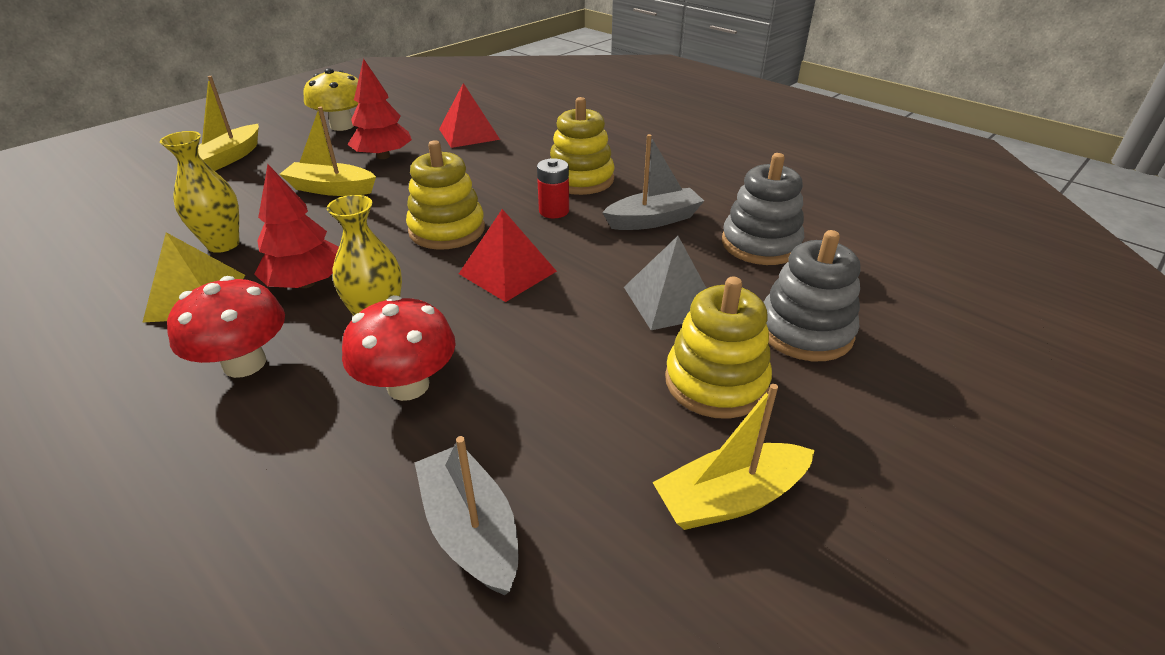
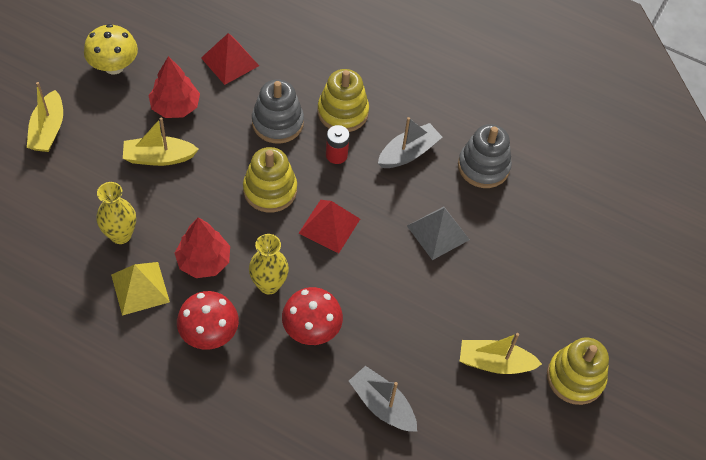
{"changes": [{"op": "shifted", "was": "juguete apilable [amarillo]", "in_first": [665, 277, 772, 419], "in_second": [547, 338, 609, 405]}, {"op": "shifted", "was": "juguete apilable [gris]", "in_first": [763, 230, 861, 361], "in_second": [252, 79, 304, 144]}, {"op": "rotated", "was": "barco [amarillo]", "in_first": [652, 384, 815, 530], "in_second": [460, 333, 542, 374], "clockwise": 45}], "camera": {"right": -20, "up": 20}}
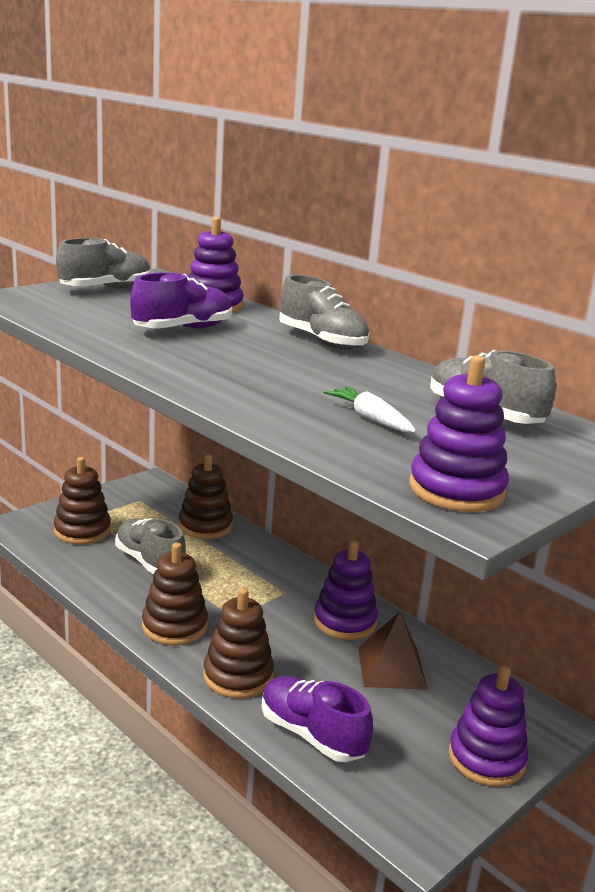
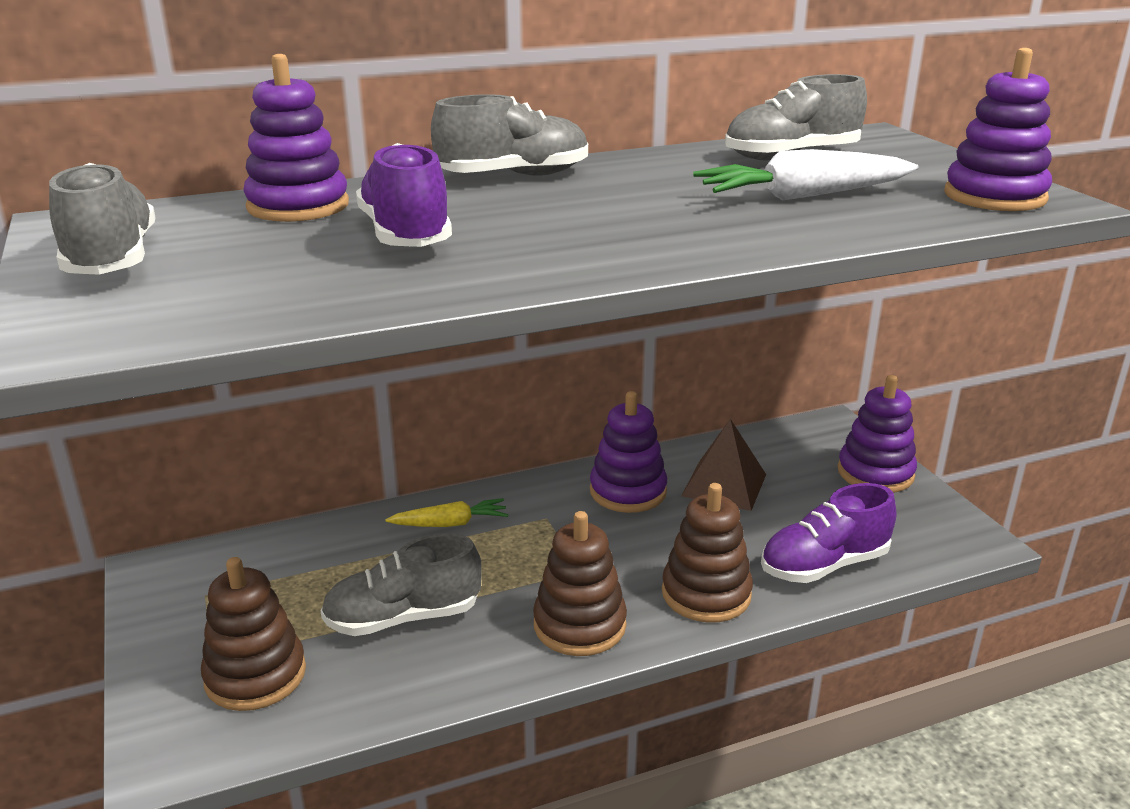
{"changes": [{"op": "gone", "was": "juguete apilable [marrón]", "in_first": [179, 454, 233, 539]}, {"op": "new", "now": "zanahoria [amarillo]", "in_second": [385, 498, 508, 527]}, {"op": "scaled", "was": "zanahoria [blanco]", "in_first": [323, 386, 416, 432], "in_second": [693, 149, 919, 200], "ratio": 1.59}], "camera": {"right": -65, "up": 5}}
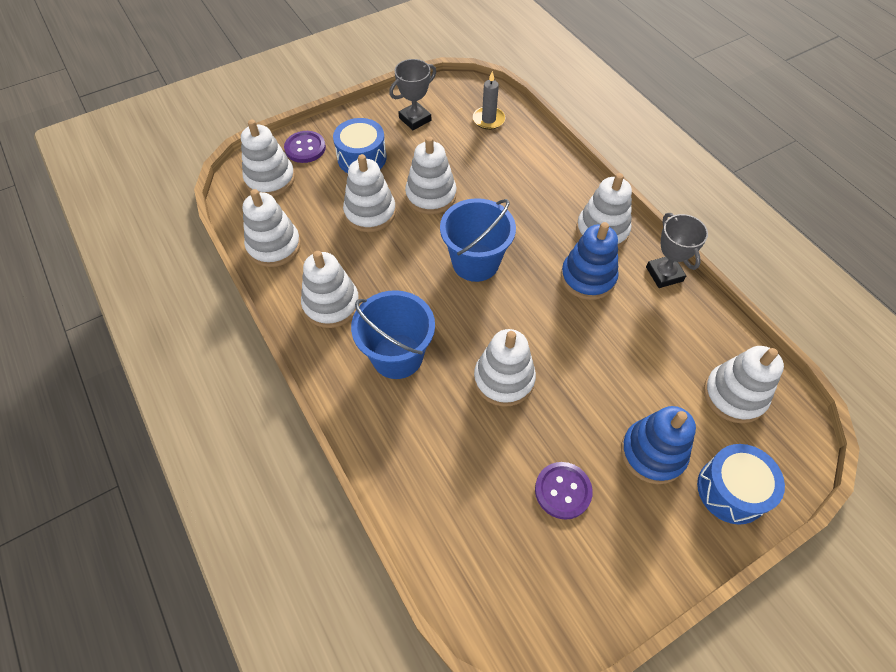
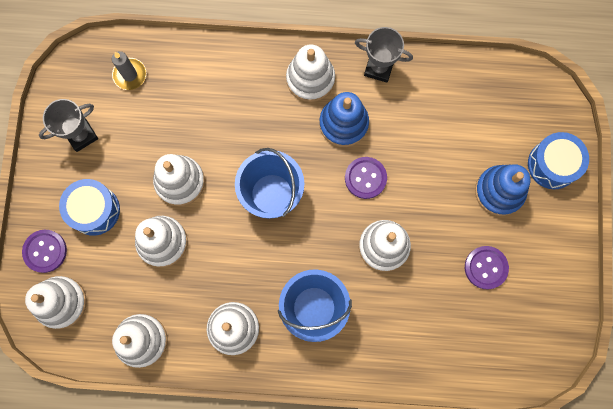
{"changes": [{"op": "gone", "was": "juguete apilable [blanco]", "in_first": [704, 346, 784, 423]}, {"op": "new", "now": "botón [morado]", "in_second": [345, 157, 387, 199]}, {"op": "rotated", "was": "trofeo [gris]", "in_first": [389, 59, 436, 130], "in_second": [39, 99, 98, 152], "clockwise": 60}], "camera": {"right": -55, "up": 20}}
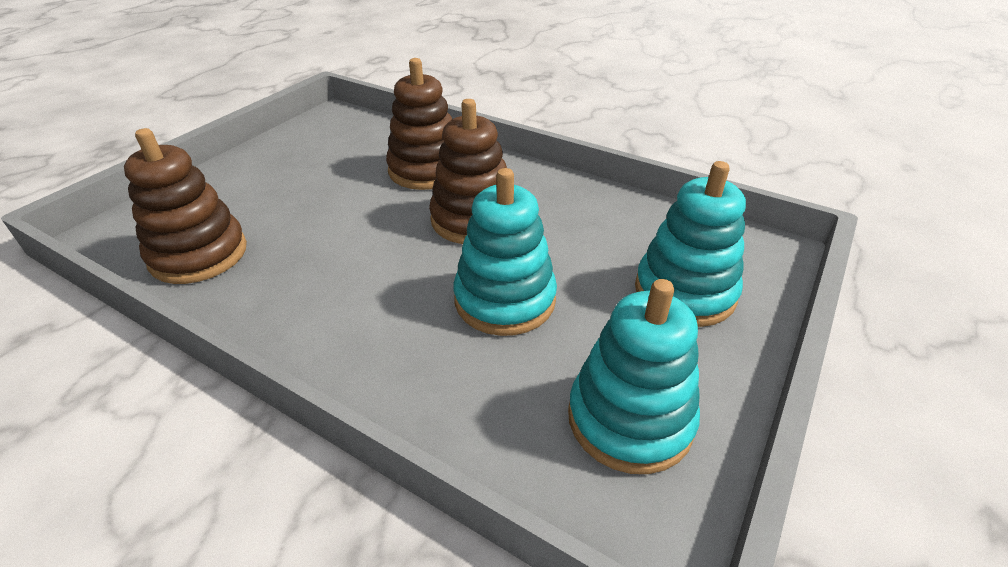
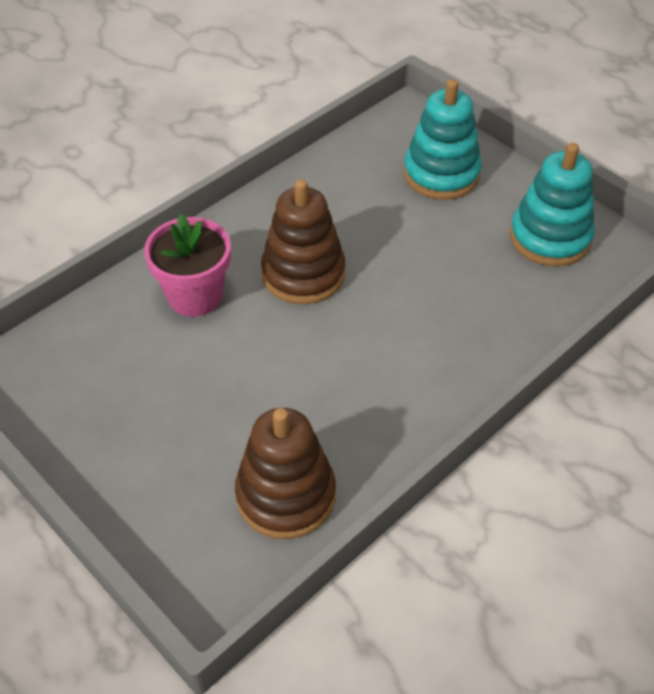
{"changes": [{"op": "gone", "was": "juguete apilable [turquesa]", "in_first": [454, 168, 557, 336]}, {"op": "swapped", "was": "juguete apilable [marrón]", "now": "maceta [rosa]", "in_first": [386, 58, 452, 190], "in_second": [144, 214, 231, 317]}], "camera": {"right": -75, "up": 10}}
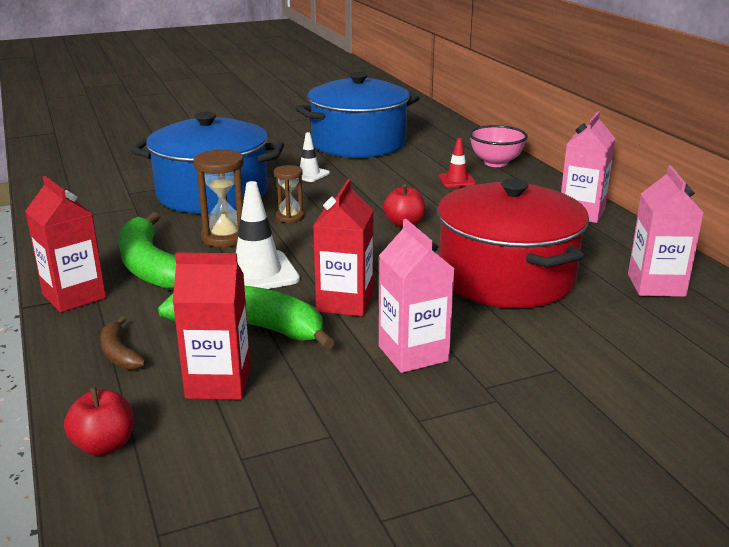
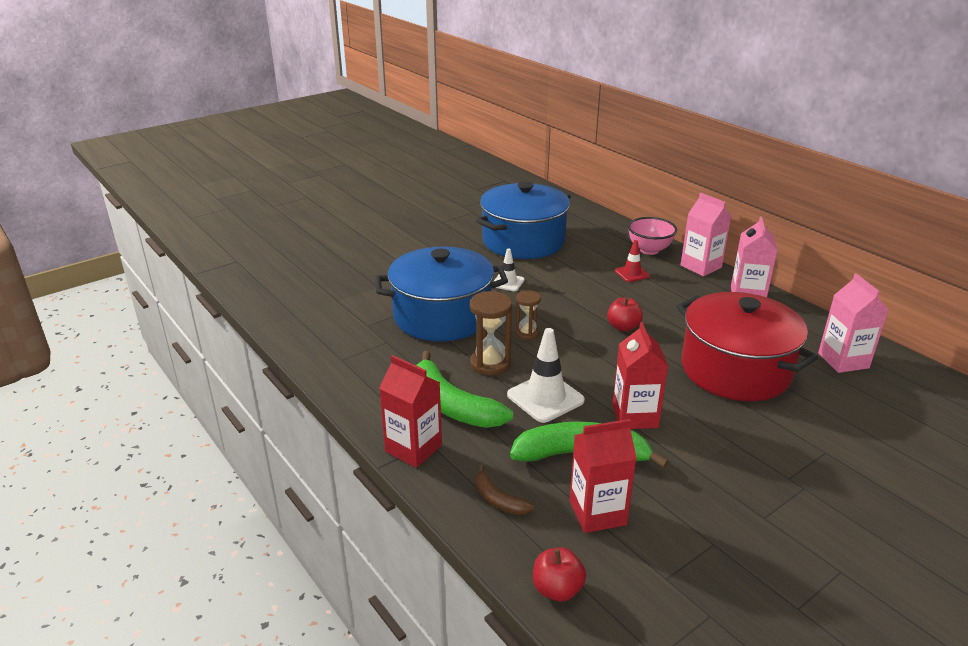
{"changes": [{"op": "shifted", "was": "cartón de leche [rosa]", "in_first": [379, 219, 455, 373], "in_second": [681, 193, 731, 276]}], "camera": {"right": -15, "up": 5}}
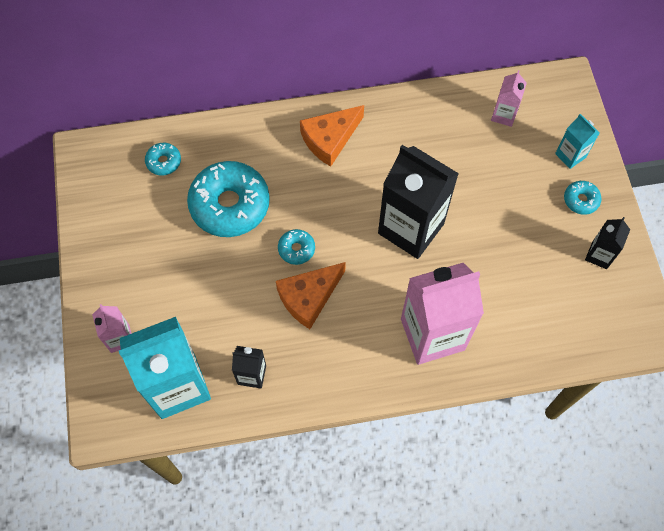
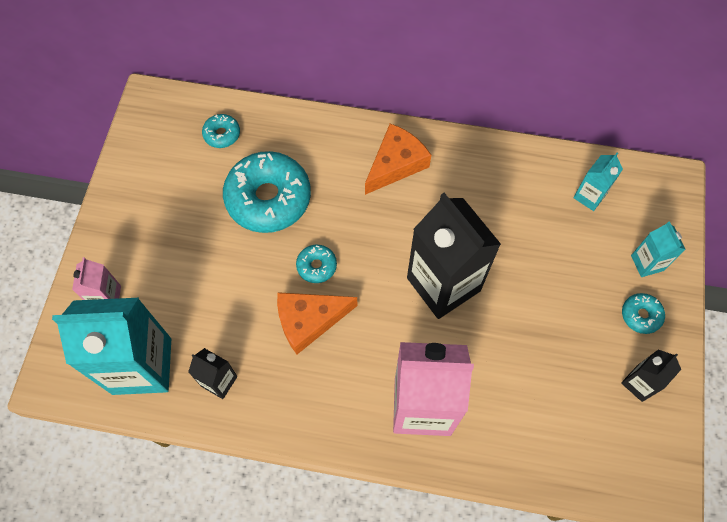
{"changes": [{"op": "repainted", "was": "cartón de leche [rosa]", "now": "cartón de leche [turquesa]", "in_first": [491, 70, 527, 127], "in_second": [573, 153, 623, 211]}, {"op": "rotated", "was": "queso [naranja]", "in_first": [300, 105, 364, 167], "in_second": [365, 123, 431, 195], "clockwise": 150}], "camera": {"right": 20, "up": 0}}
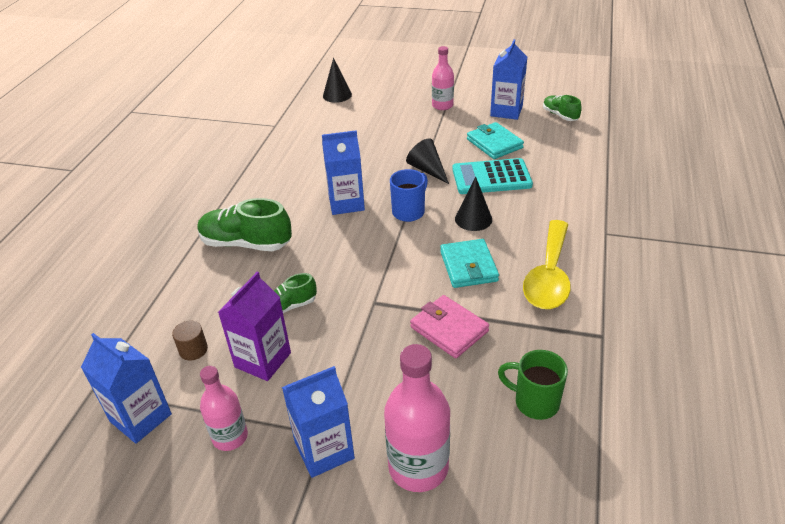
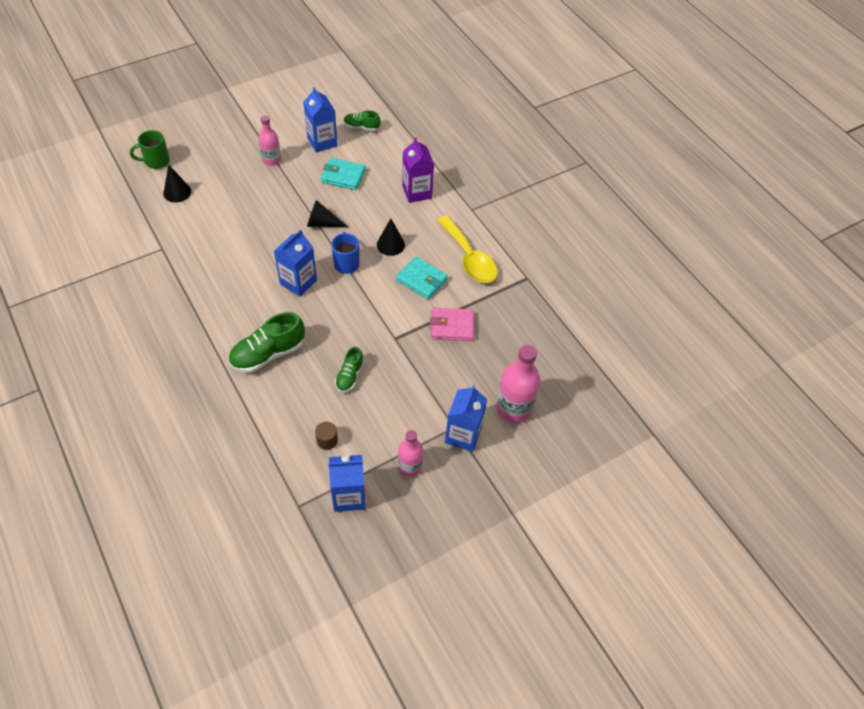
{"changes": [{"op": "gone", "was": "calculadora [turquesa]", "in_first": [452, 158, 533, 194]}, {"op": "shifted", "was": "cartón de leche [morado]", "in_first": [218, 272, 291, 381], "in_second": [402, 137, 434, 203]}, {"op": "shifted", "was": "taza [verde]", "in_first": [498, 350, 568, 420], "in_second": [130, 130, 170, 169]}], "camera": {"right": -50, "up": 15}}
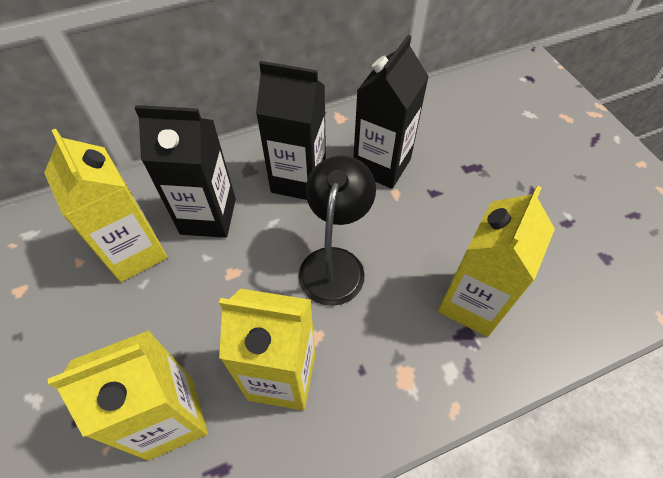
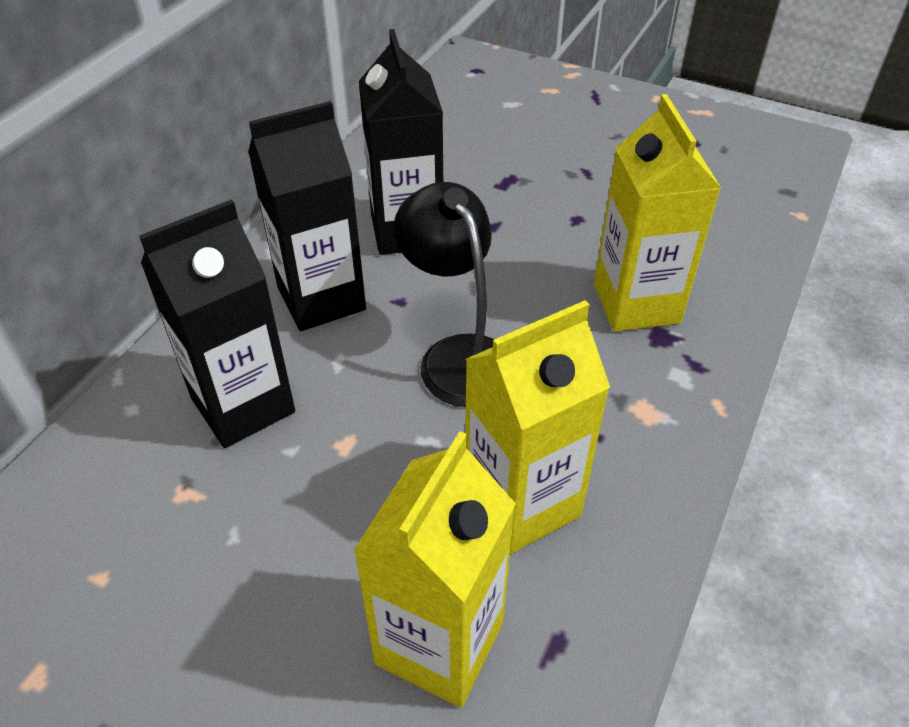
{"changes": [{"op": "gone", "was": "cartón de leche [amarillo]", "in_first": [44, 129, 168, 282]}], "camera": {"right": -40, "up": -10}}
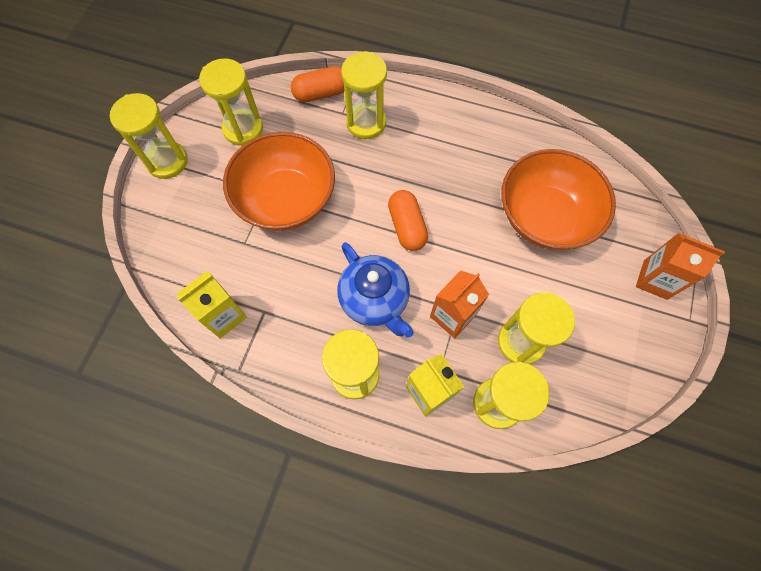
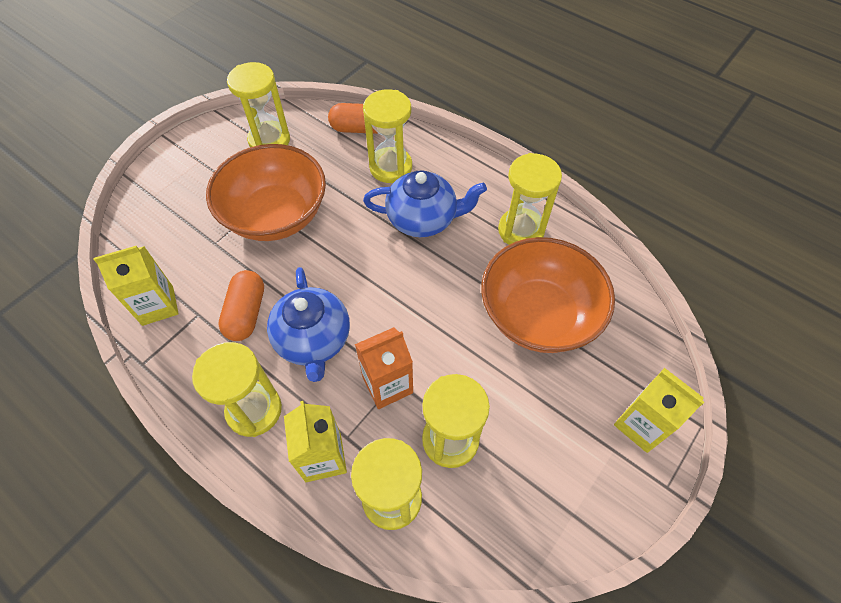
{"changes": [{"op": "new", "now": "tetera [azul]", "in_second": [363, 170, 487, 237]}, {"op": "shifted", "was": "reloj de arena [amarillo]", "in_first": [110, 93, 188, 179], "in_second": [498, 153, 562, 245]}, {"op": "shifted", "was": "cápsula [naranja]", "in_first": [388, 190, 428, 251], "in_second": [218, 270, 264, 341]}, {"op": "repainted", "was": "cartón de leche [naranja]", "now": "cartón de leche [amarillo]", "in_first": [636, 233, 725, 300], "in_second": [614, 368, 704, 453]}], "camera": {"right": 20, "up": -10}}
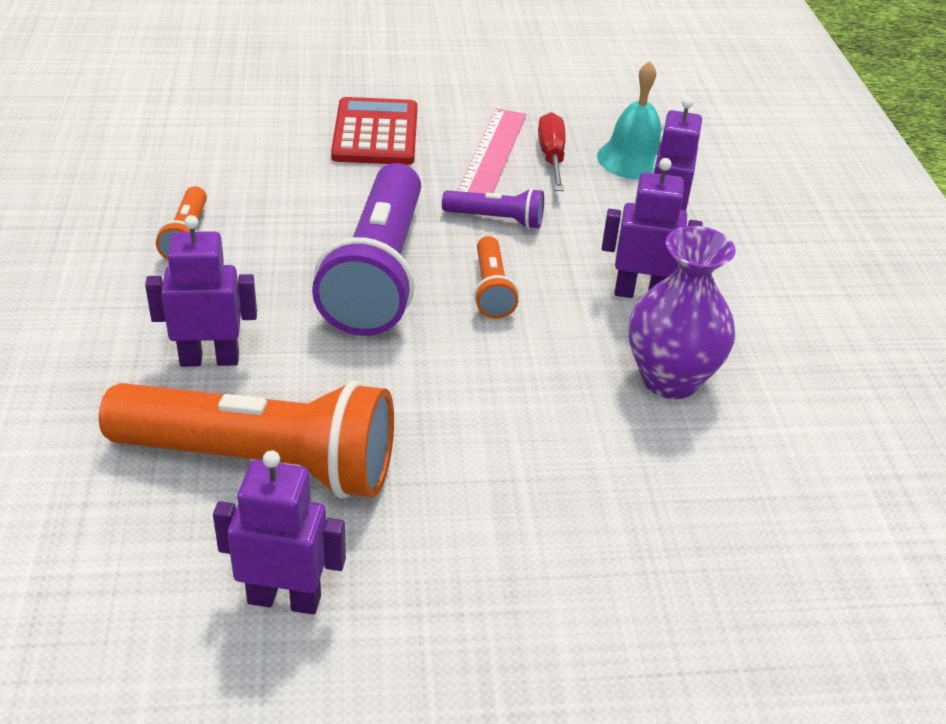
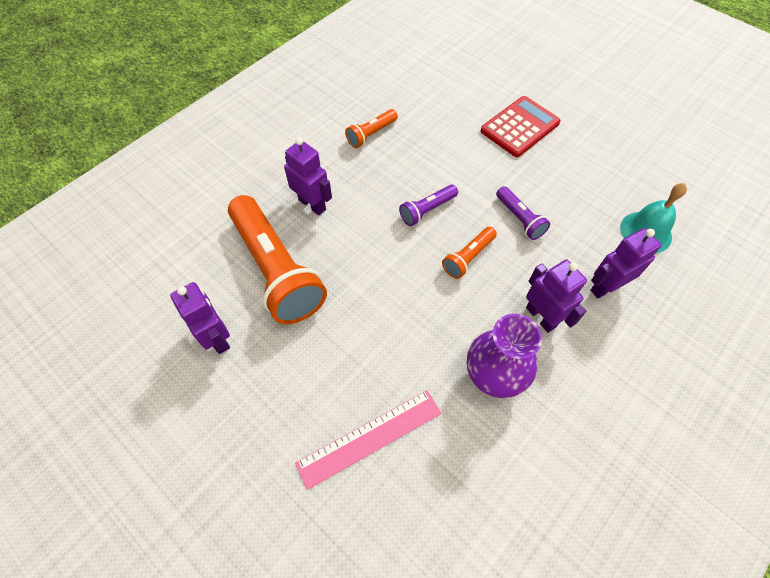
{"changes": [{"op": "gone", "was": "destornillador [rojo]", "in_first": [538, 112, 566, 191]}, {"op": "shifted", "was": "regla [rosa]", "in_first": [457, 109, 526, 194], "in_second": [295, 390, 441, 490]}, {"op": "scaled", "was": "lámpara de mano [morado]", "in_first": [312, 163, 421, 336], "in_second": [399, 184, 458, 226], "ratio": 0.46}], "camera": {"right": 50, "up": 20}}
